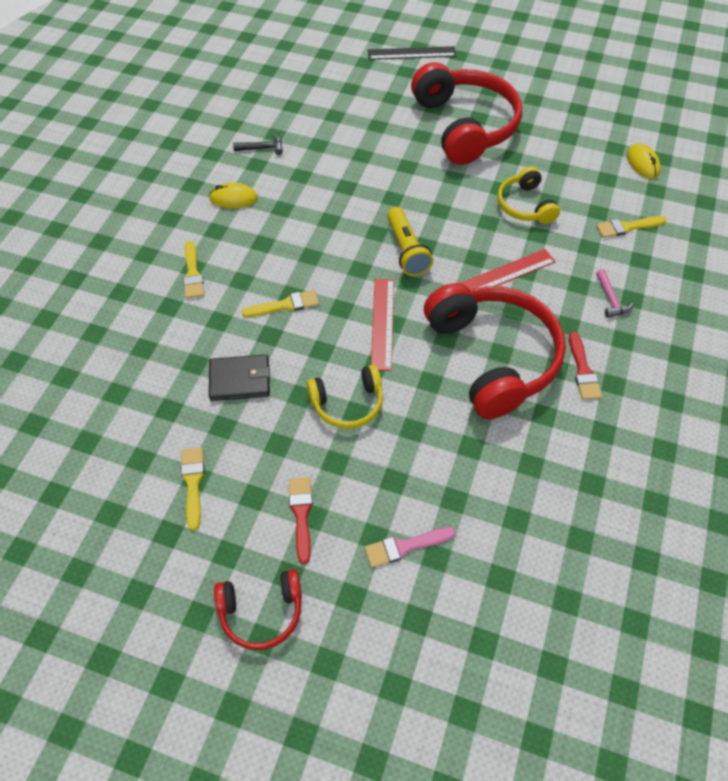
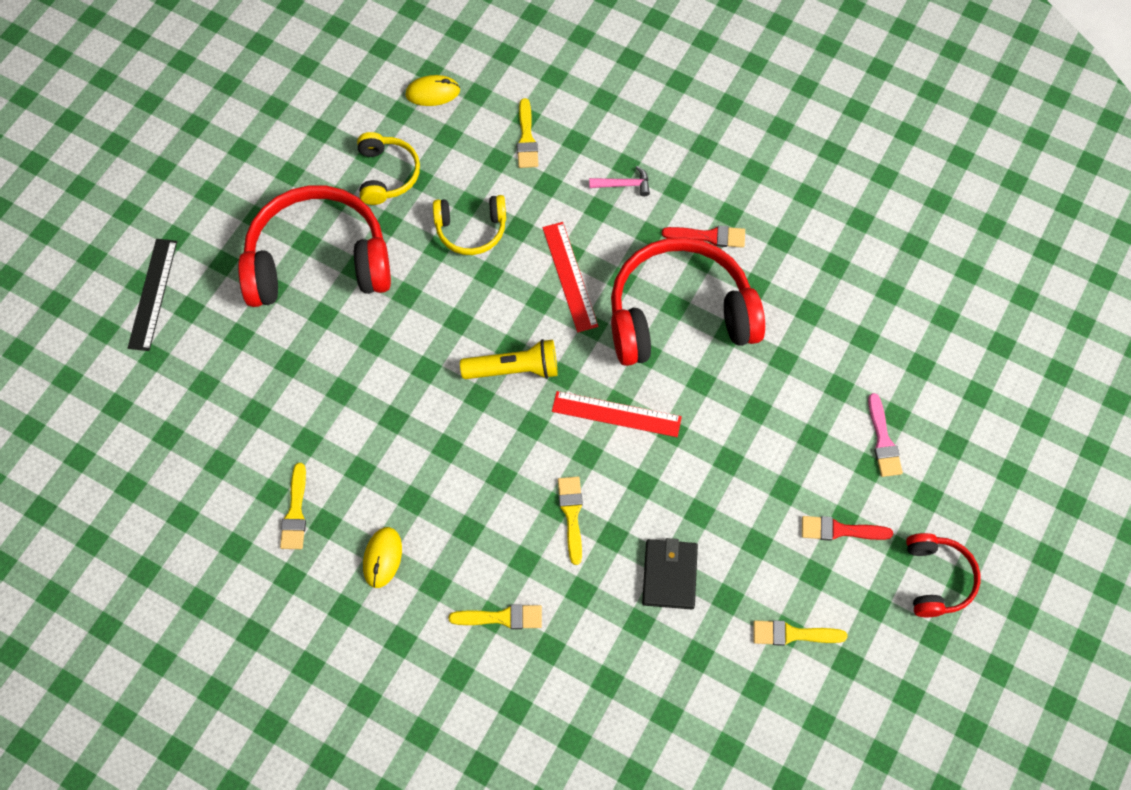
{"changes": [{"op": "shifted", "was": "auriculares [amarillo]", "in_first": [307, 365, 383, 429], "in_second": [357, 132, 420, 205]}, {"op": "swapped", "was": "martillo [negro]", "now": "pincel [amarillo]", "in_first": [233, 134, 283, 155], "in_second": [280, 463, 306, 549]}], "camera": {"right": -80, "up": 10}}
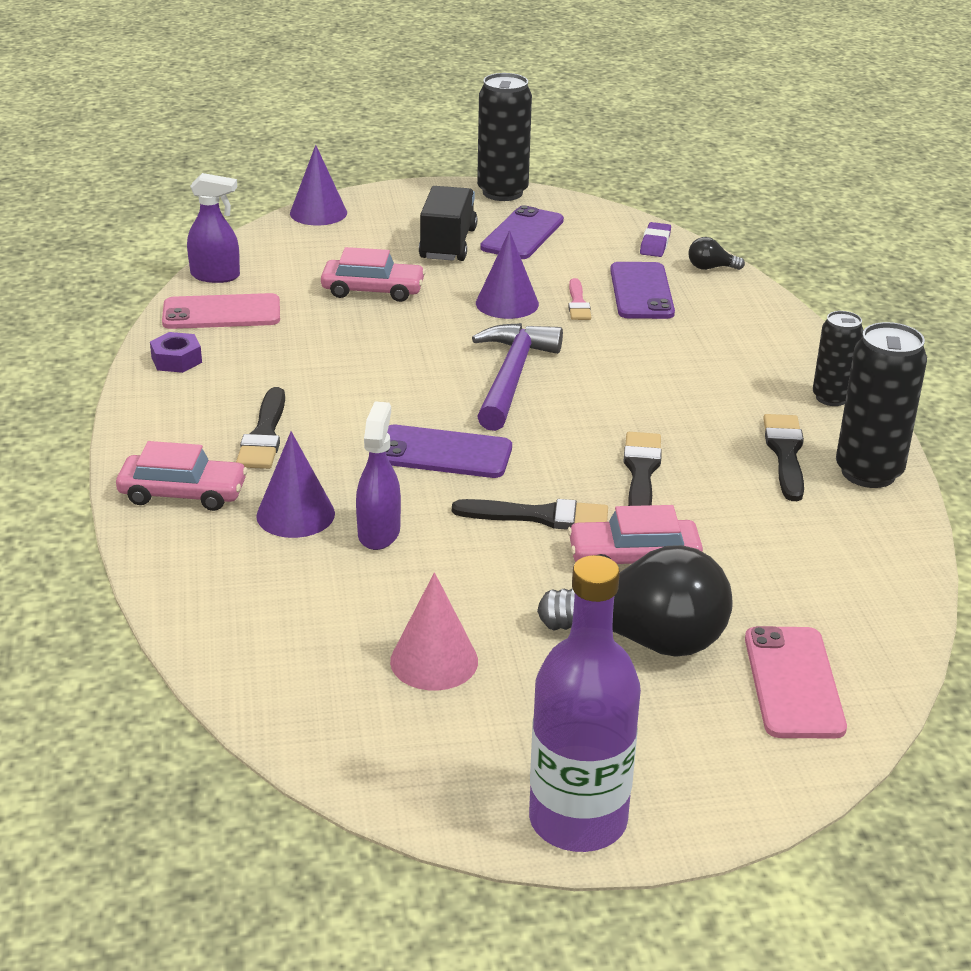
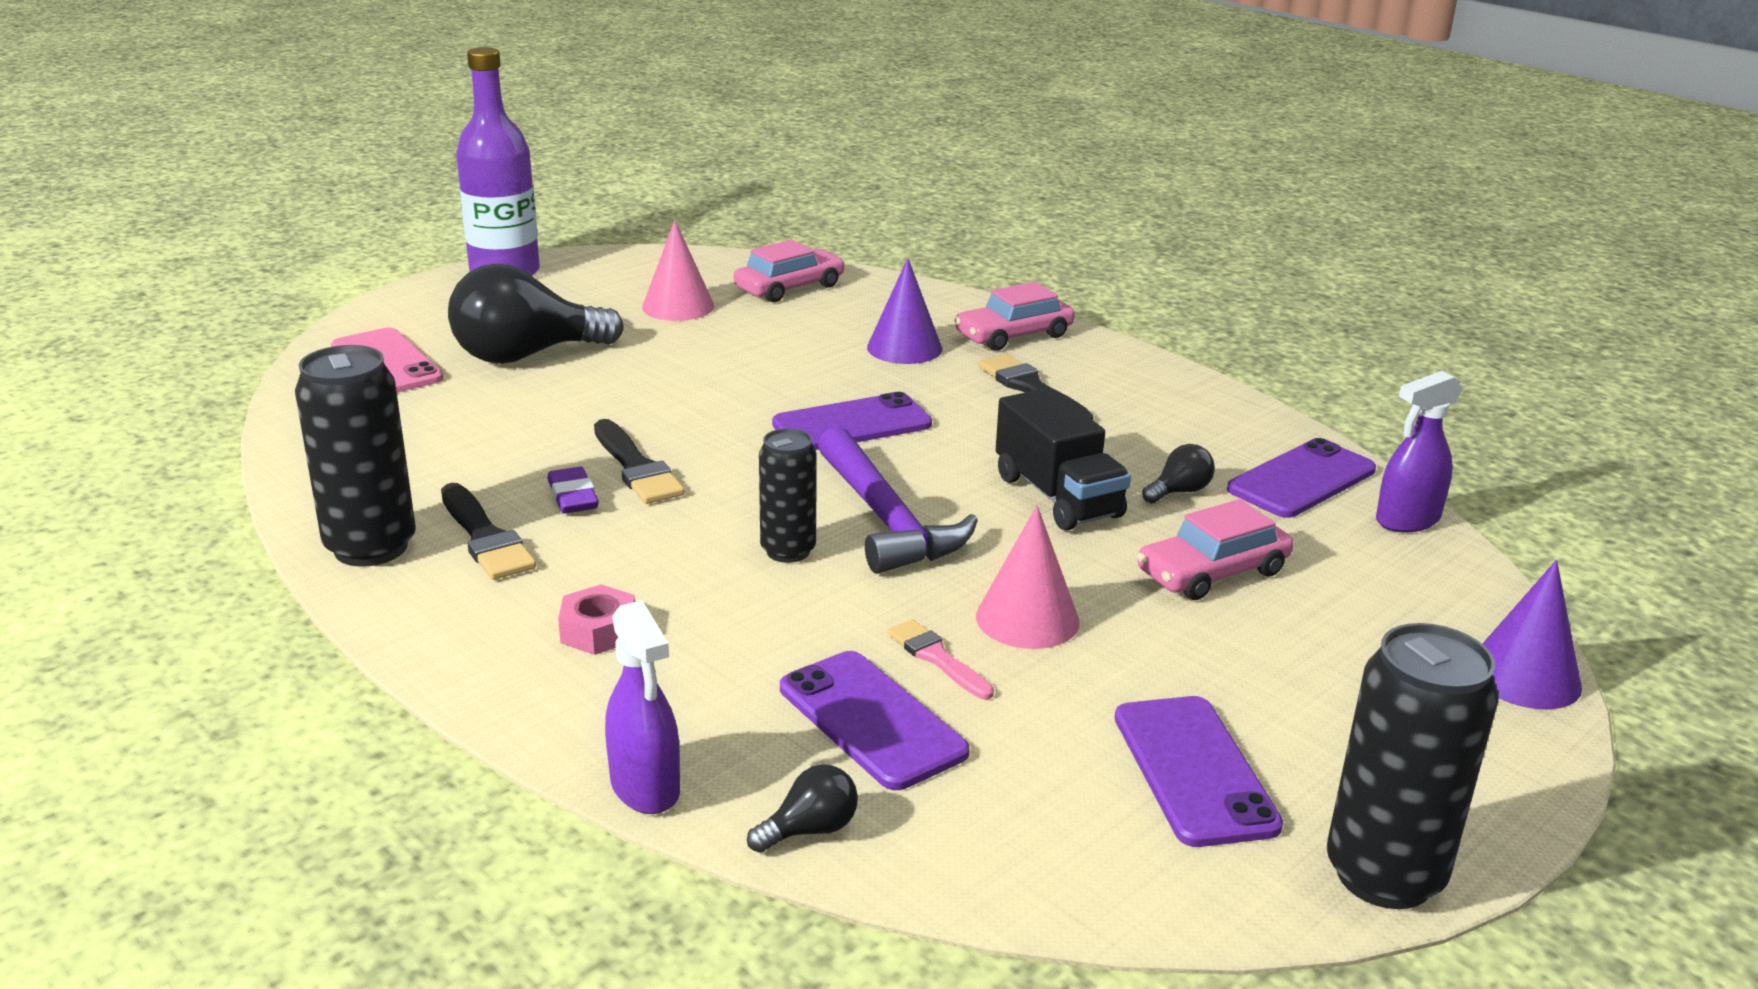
{"changes": [{"op": "gone", "was": "tuerca [morado]", "in_first": [150, 332, 202, 373]}, {"op": "gone", "was": "pincel [negro]", "in_first": [452, 499, 608, 530]}, {"op": "new", "now": "tuerca [rosa]", "in_second": [558, 584, 635, 655]}, {"op": "new", "now": "bombilla [negro]", "in_second": [1142, 444, 1215, 504]}, {"op": "shifted", "was": "pulverizador [morado]", "in_first": [356, 401, 401, 550], "in_second": [605, 600, 680, 814]}, {"op": "shifted", "was": "camión [negro]", "in_first": [419, 186, 477, 261], "in_second": [996, 388, 1131, 531]}, {"op": "shifted", "was": "coche [rosa]", "in_first": [568, 505, 703, 564], "in_second": [734, 240, 845, 302]}, {"op": "shifted", "was": "goma de borrar [morado]", "in_first": [640, 222, 671, 257], "in_second": [547, 467, 599, 514]}, {"op": "shifted", "was": "lata [negro]", "in_first": [813, 311, 864, 406], "in_second": [759, 428, 817, 563]}, {"op": "repainted", "was": "móvil [rosa]", "now": "móvil [morado]", "in_first": [162, 293, 280, 329], "in_second": [1227, 438, 1376, 518]}, {"op": "repainted", "was": "cono [morado]", "now": "cono [rosa]", "in_first": [476, 230, 539, 319], "in_second": [976, 505, 1080, 649]}], "camera": {"right": 145, "up": -5}}
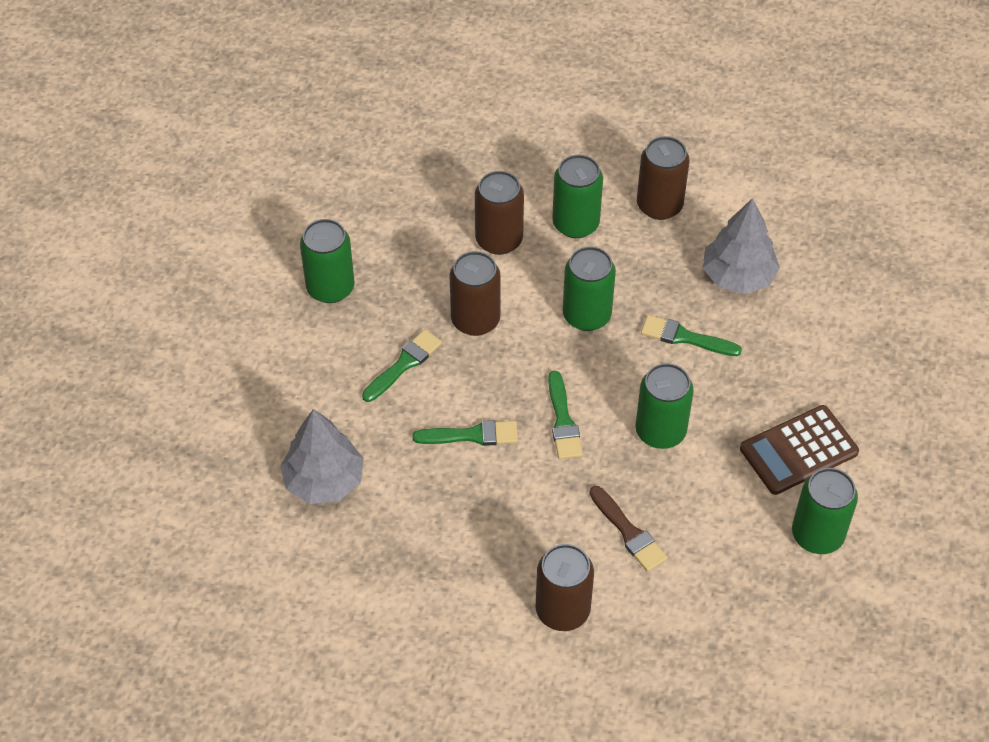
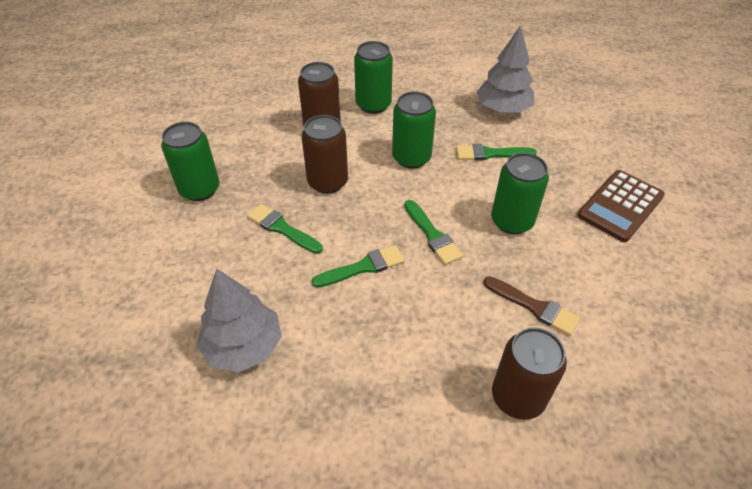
{"changes": [{"op": "gone", "was": "lata [marrón]", "in_first": [637, 136, 690, 220]}, {"op": "gone", "was": "lata [verde]", "in_first": [792, 468, 858, 554]}, {"op": "rotated", "was": "pincel [verde]", "in_first": [362, 329, 442, 402], "in_second": [247, 204, 323, 254], "clockwise": -75}], "camera": {"right": -20, "up": -5}}
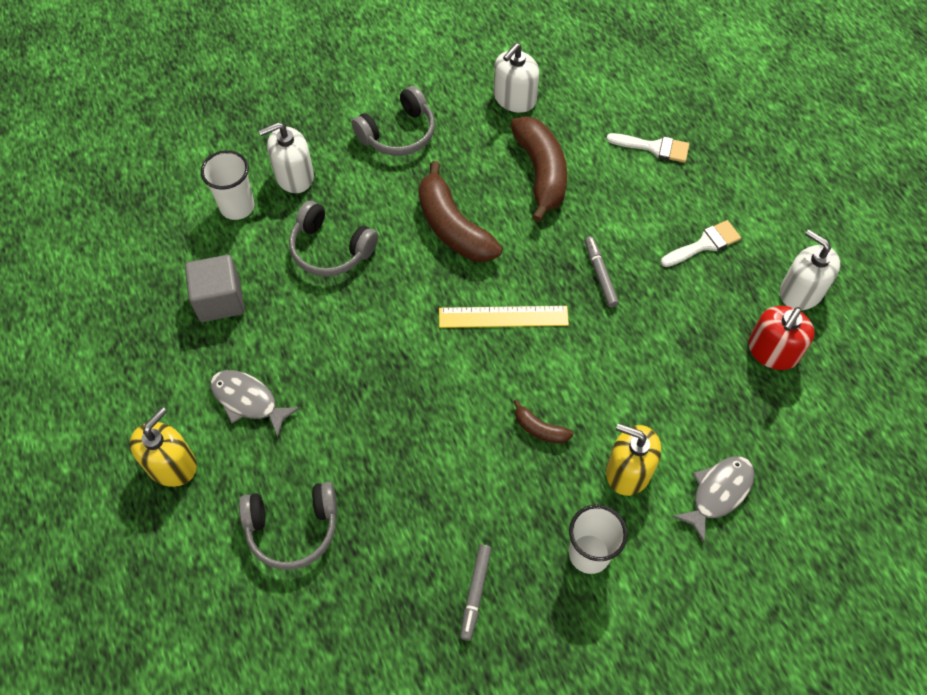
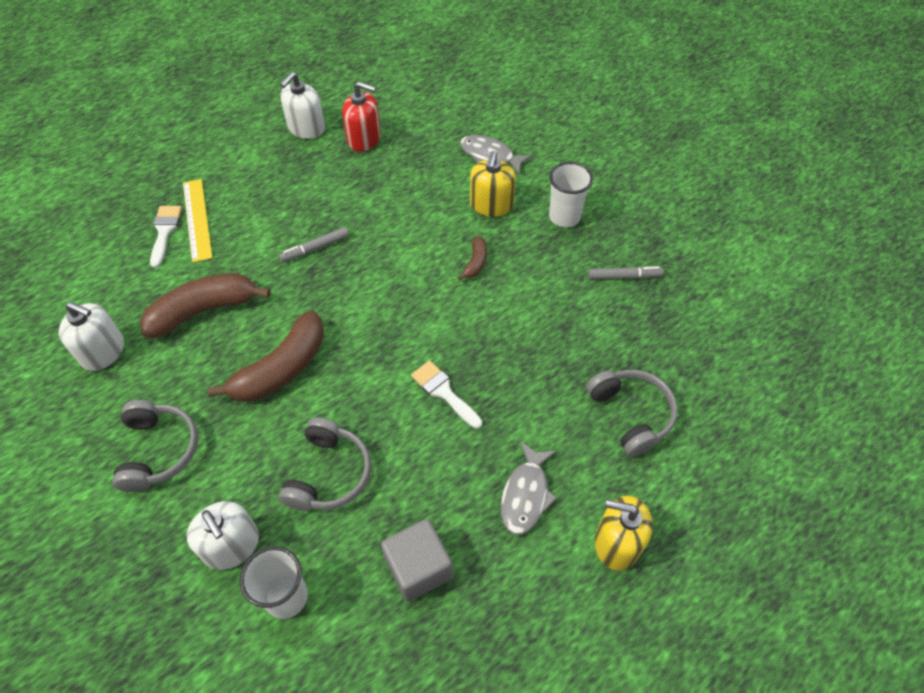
{"changes": [{"op": "shifted", "was": "regla [amarillo]", "in_first": [439, 306, 569, 328], "in_second": [183, 179, 213, 262]}, {"op": "shifted", "was": "pincel [blanco]", "in_first": [661, 220, 741, 267], "in_second": [411, 360, 482, 429]}, {"op": "rotated", "was": "auriculares [gris]", "in_first": [352, 86, 435, 156], "in_second": [112, 400, 198, 492], "clockwise": 45}], "camera": {"right": -105, "up": -5}}
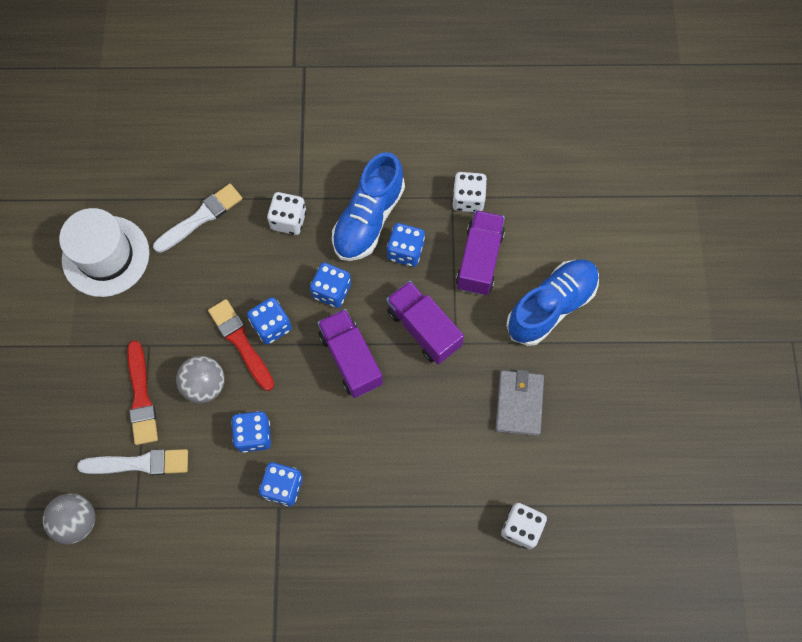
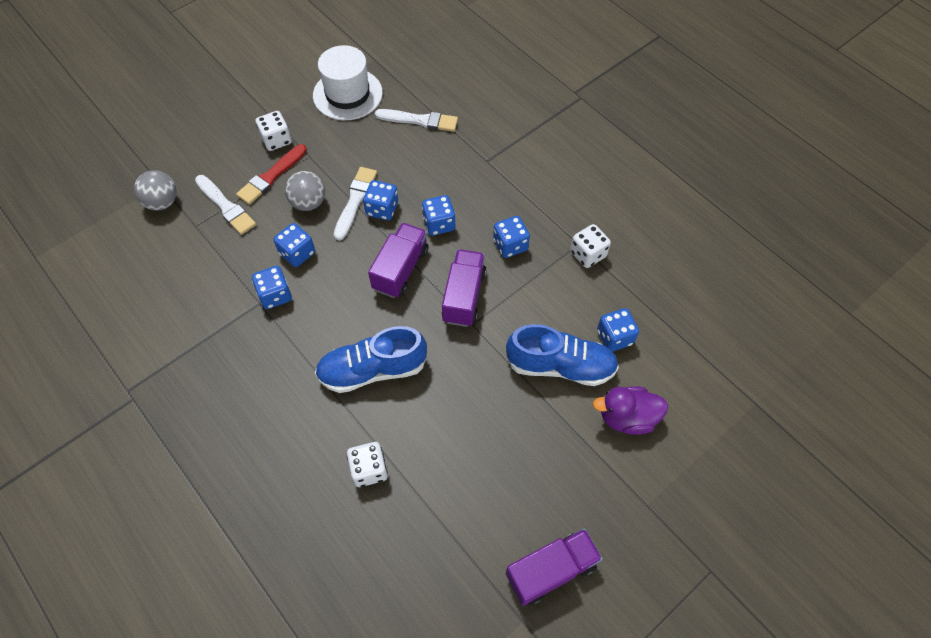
{"changes": [{"op": "gone", "was": "cartera [gris]", "in_first": [495, 370, 544, 436]}, {"op": "new", "now": "pato [morado]", "in_second": [593, 386, 668, 435]}, {"op": "new", "now": "dado [azul]", "in_second": [597, 308, 639, 352]}, {"op": "shifted", "was": "dado [blanco]", "in_first": [267, 192, 306, 235], "in_second": [256, 111, 292, 151]}, {"op": "shifted", "was": "zapato [azul]", "in_first": [332, 152, 405, 261], "in_second": [315, 326, 427, 393]}, {"op": "shifted", "was": "camión [morado]", "in_first": [456, 210, 505, 295], "in_second": [506, 528, 603, 606]}, {"op": "repainted", "was": "pincel [rojo]", "now": "pincel [blanco]", "in_first": [208, 299, 274, 391], "in_second": [334, 167, 377, 241]}], "camera": {"right": 50, "up": -10}}
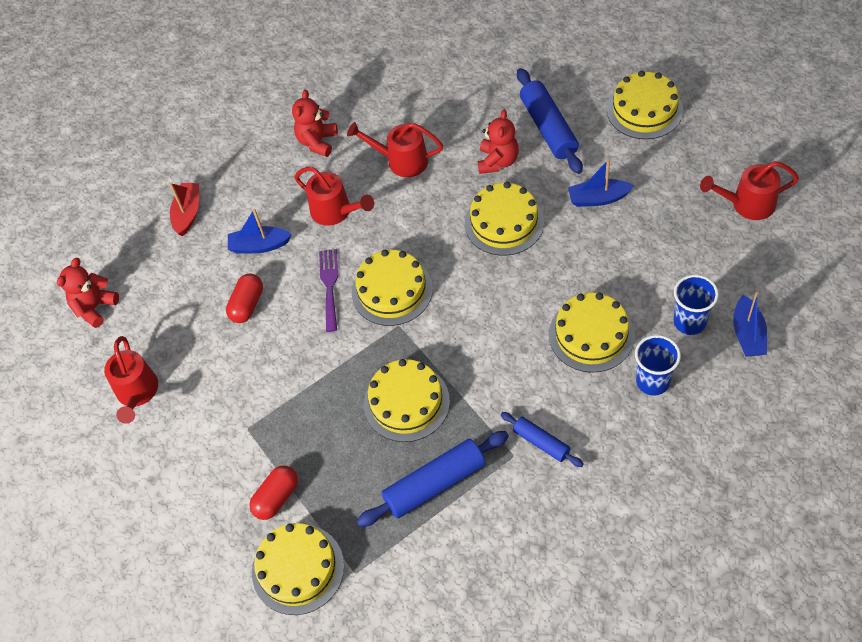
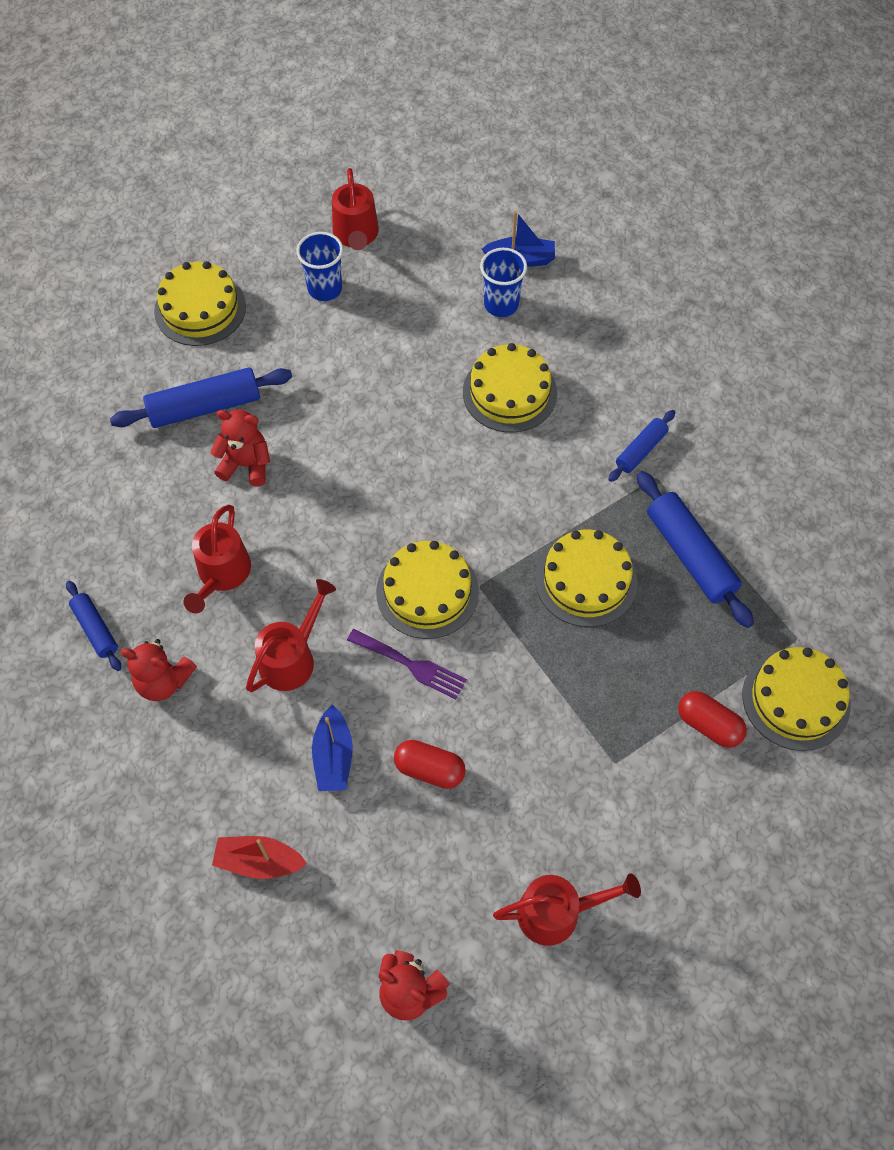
{"changes": [{"op": "gone", "was": "tarta [amarillo]", "in_first": [465, 182, 544, 256]}, {"op": "gone", "was": "barco [azul]", "in_first": [568, 159, 634, 207]}, {"op": "new", "now": "rodillo [azul]", "in_second": [66, 581, 121, 671]}, {"op": "shifted", "was": "vaso [azul]", "in_first": [635, 335, 681, 396], "in_second": [296, 232, 343, 301]}, {"op": "rotated", "was": "tenedor [morado]", "in_first": [319, 249, 338, 332], "in_second": [347, 629, 467, 699], "clockwise": -150}], "camera": {"right": -95, "up": 5}}
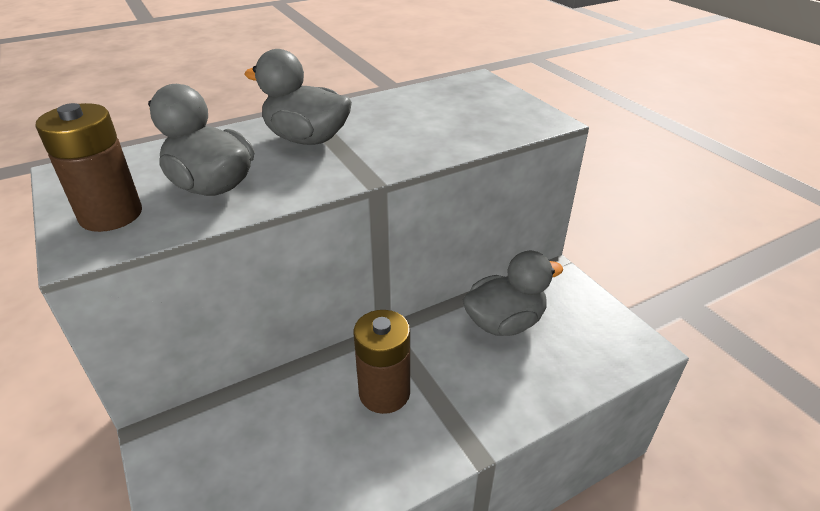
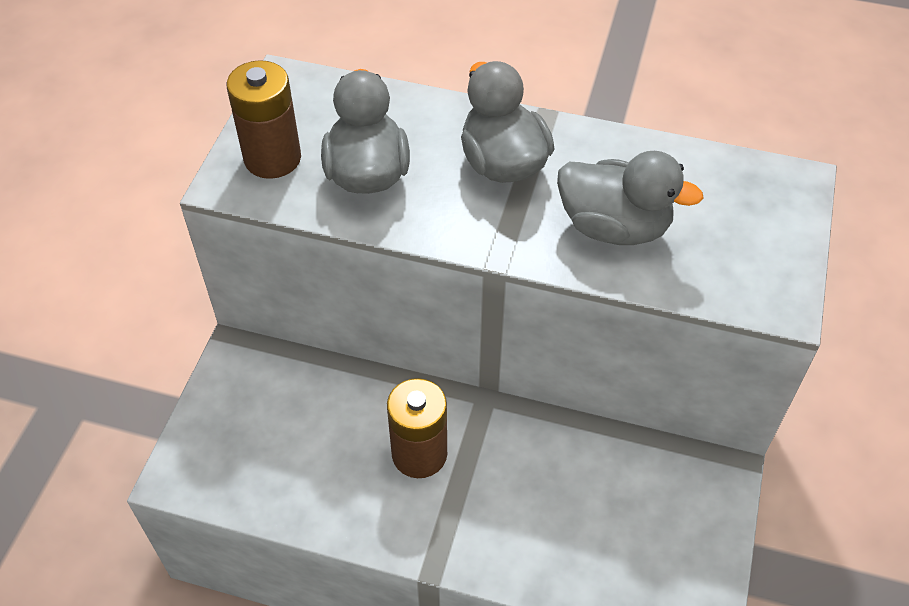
{"changes": [{"op": "shifted", "was": "pato [gris]", "in_first": [463, 251, 563, 336], "in_second": [557, 151, 704, 245]}], "camera": {"right": 45, "up": 15}}
